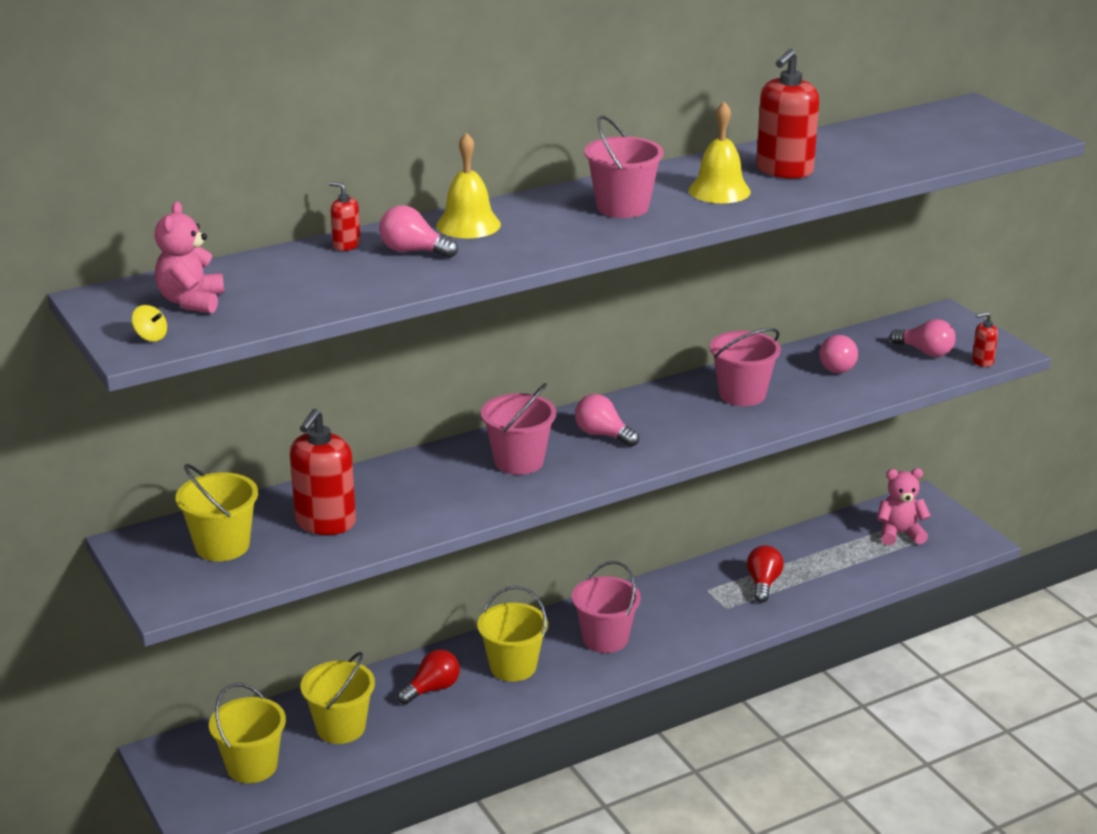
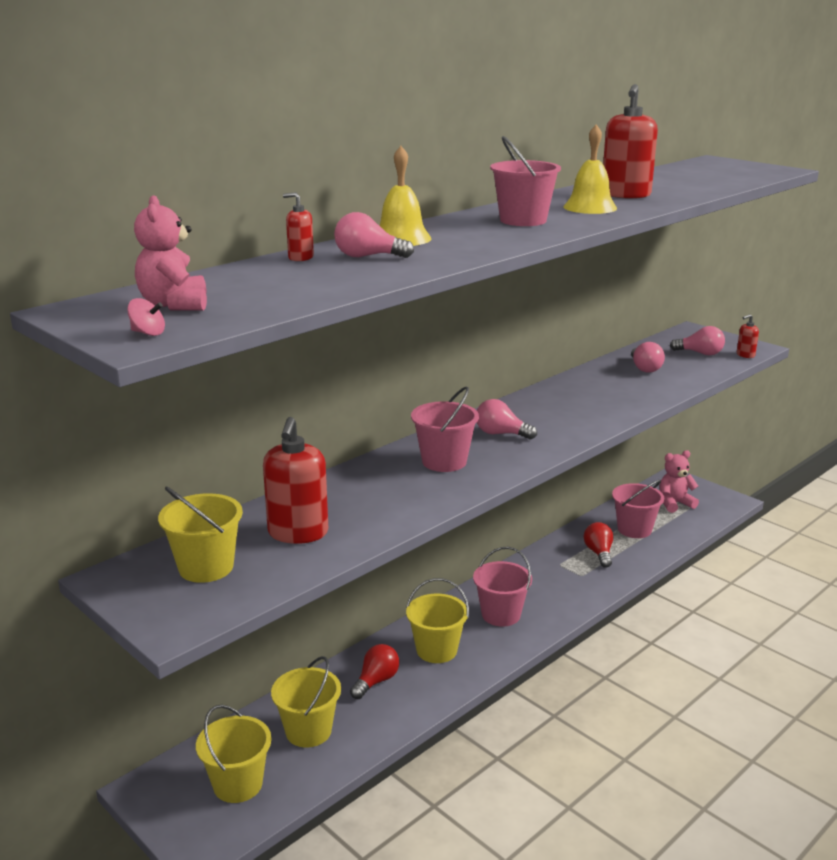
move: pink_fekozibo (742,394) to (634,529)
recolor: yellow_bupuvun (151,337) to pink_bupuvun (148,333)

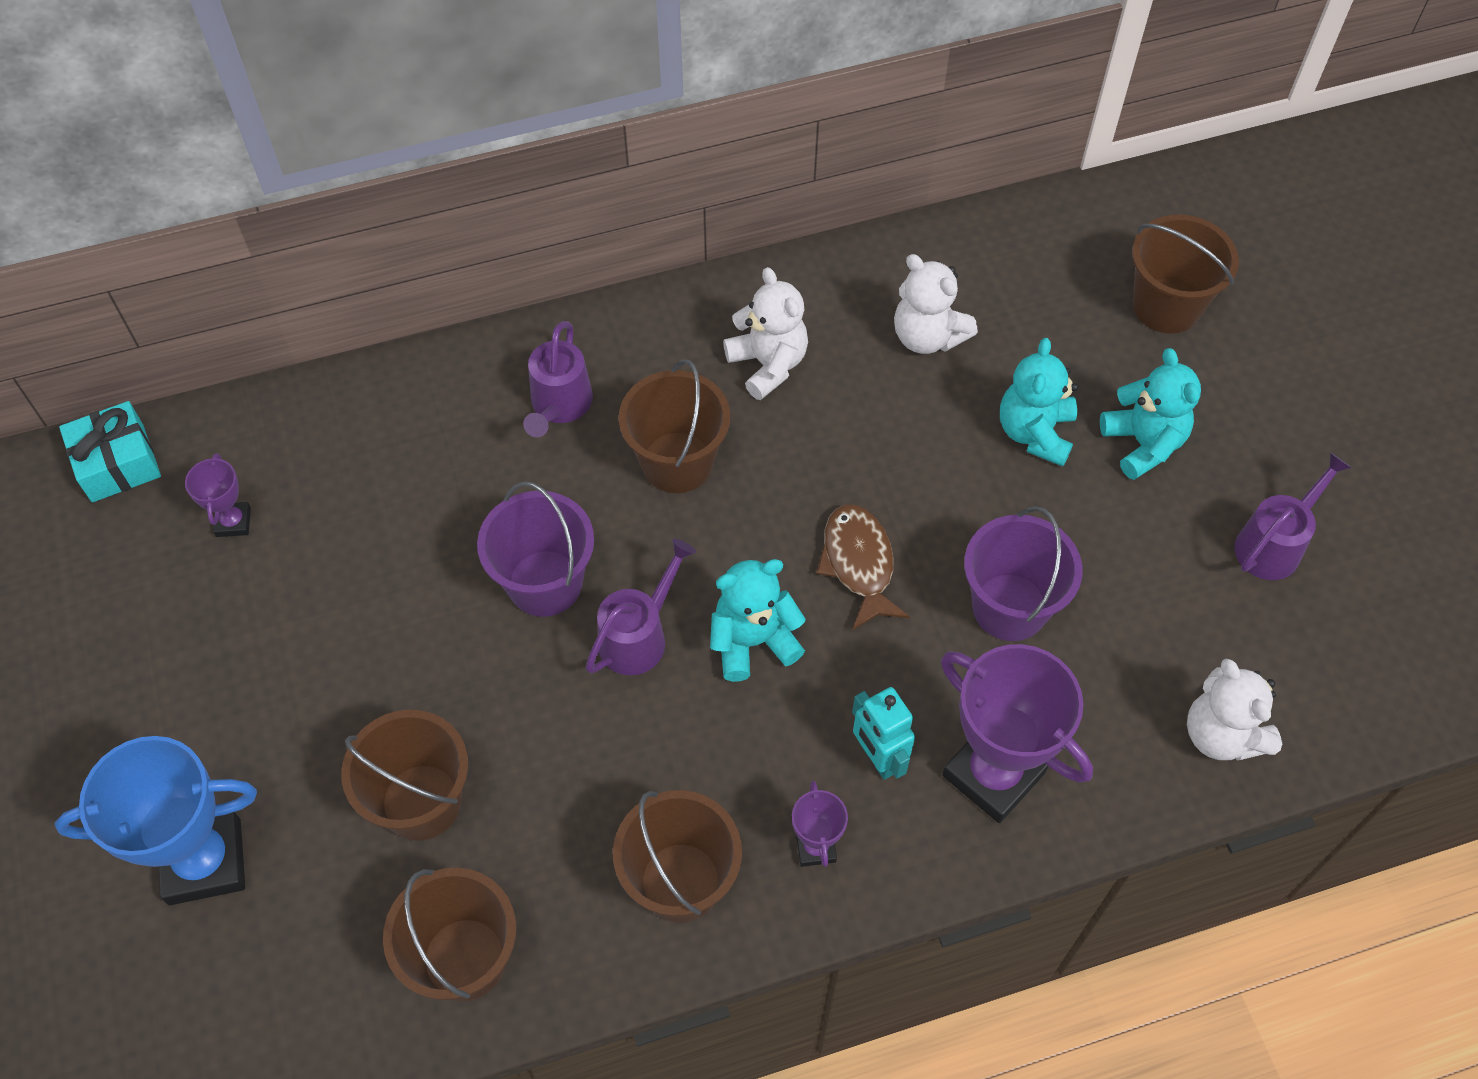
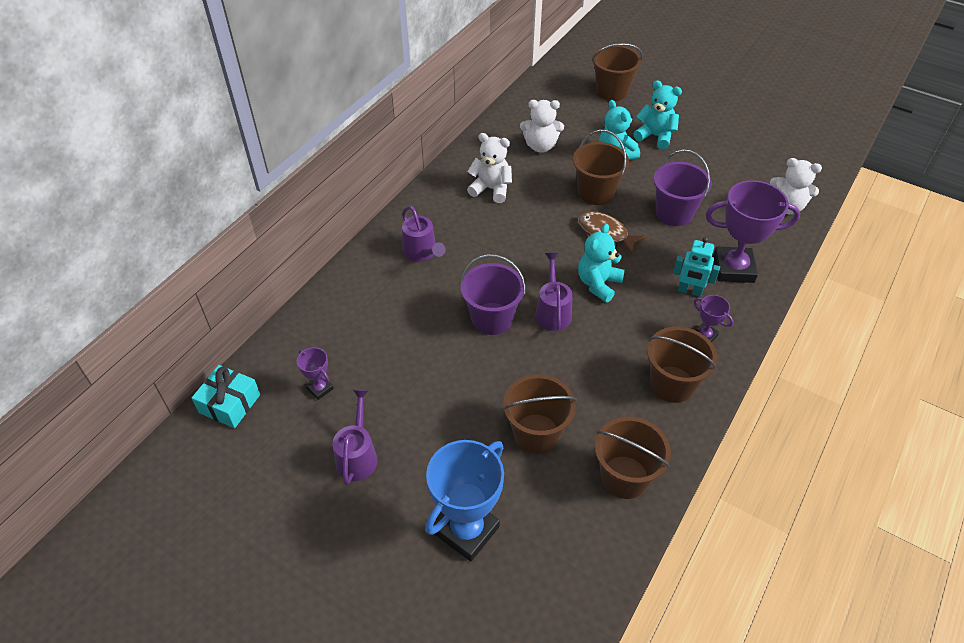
move: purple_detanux (1274,543) to (357,455); brown_fekozibo (677,462) to (596,193)

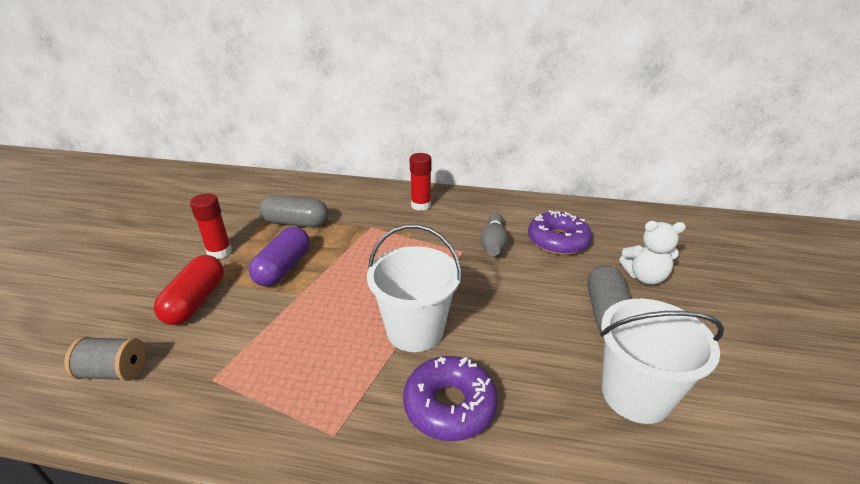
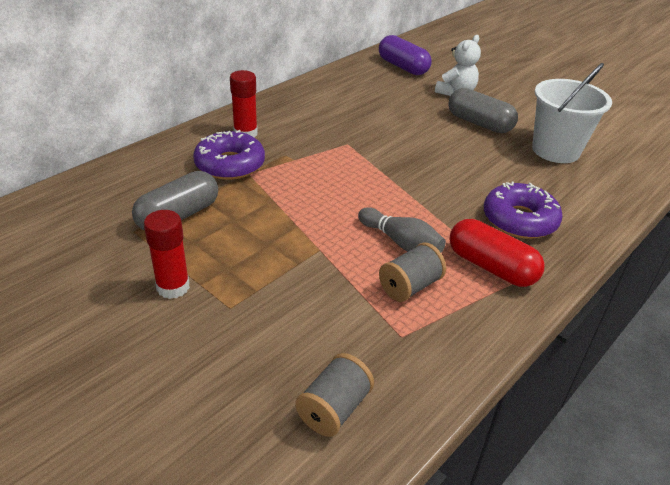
delete: white_fekozibo (415,330)
insert: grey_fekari (410,286)
move: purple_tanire (558,241) to (230,164); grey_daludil (493,243) to (401,242); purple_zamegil (283,268) to (403,67); red_zamegil (195,301) to (491,267)

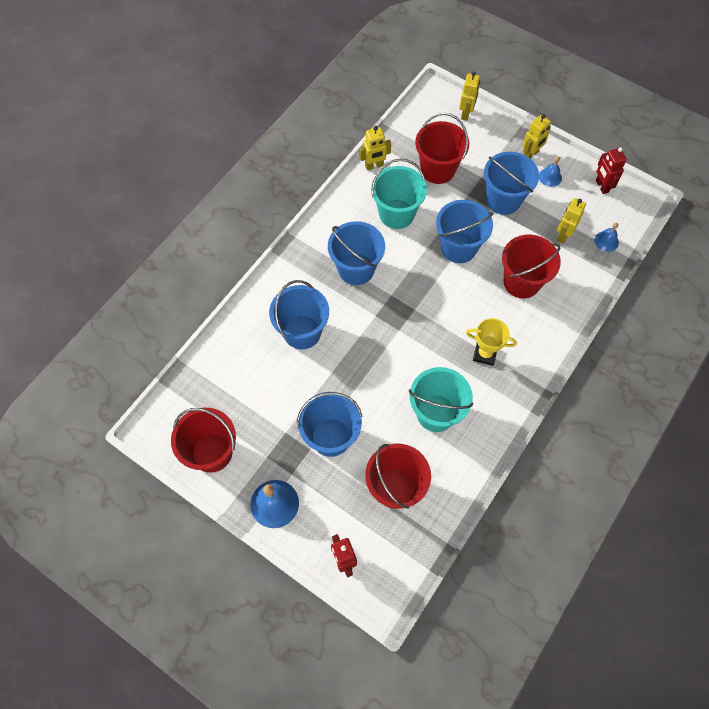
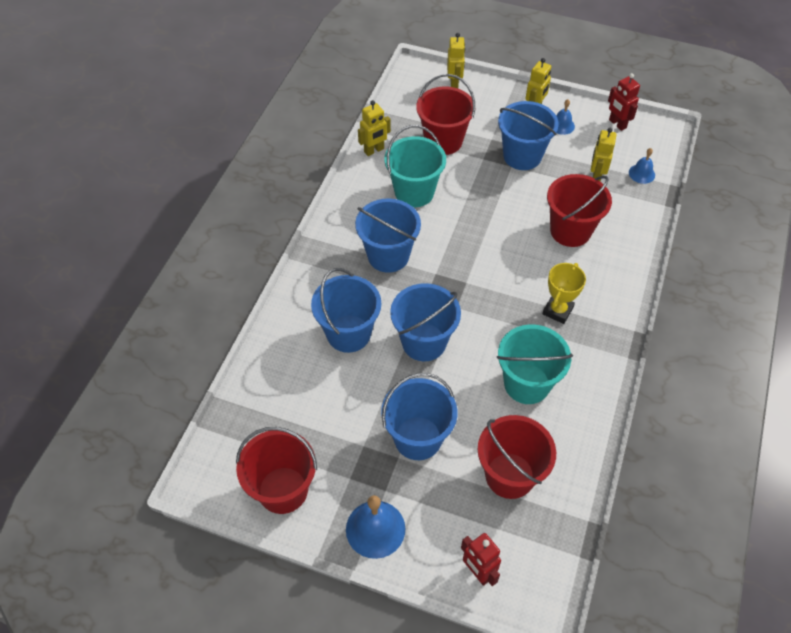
move: blue_fekozibo (458,247) to (424,342)
rotate: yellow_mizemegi (484,354) = (557,311) 60 degrees counterclockwise

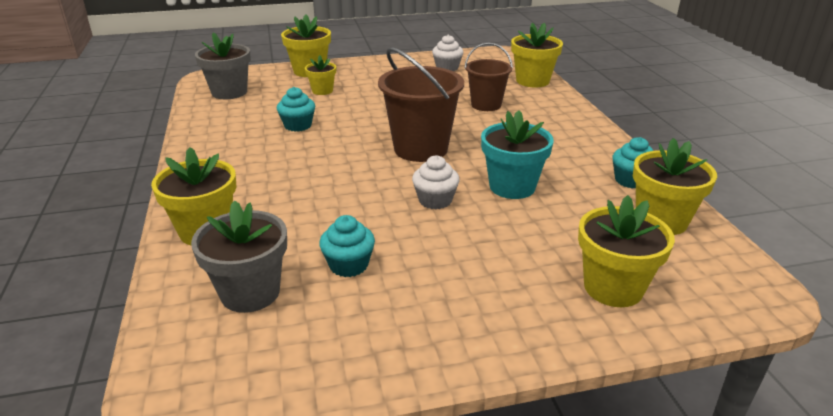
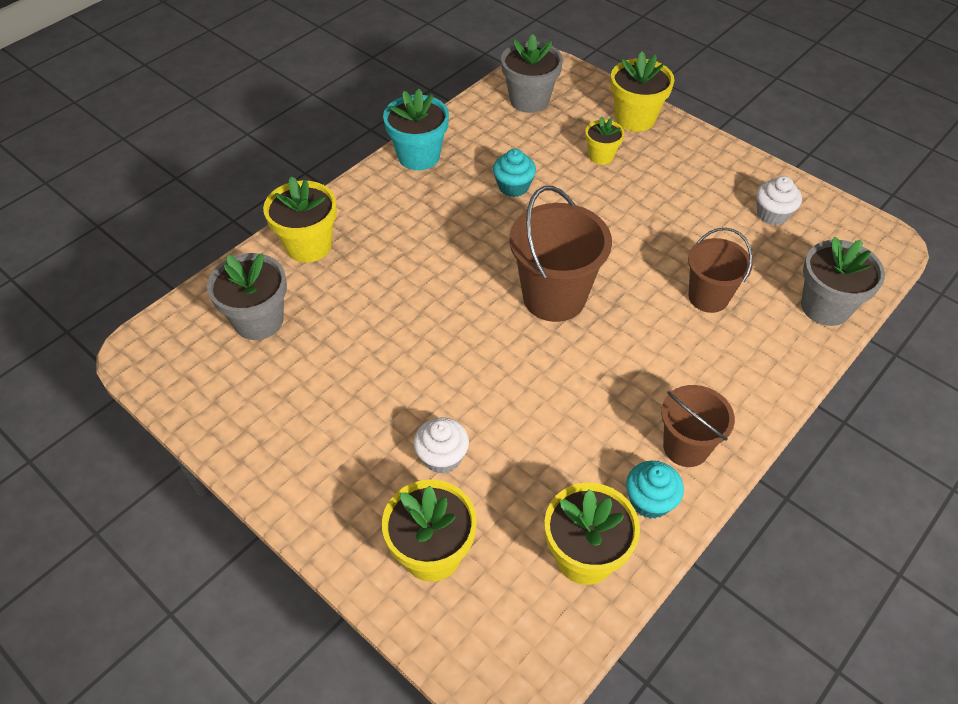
delete: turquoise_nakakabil (348,265)
insert: brown_fekozibo (686,447)
move: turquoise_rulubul (512,187) to (419,156); white_nakakabil (435,200) to (442,457)
recolor: yellow_rulubul (532,81) to grey_rulubul (825,307)

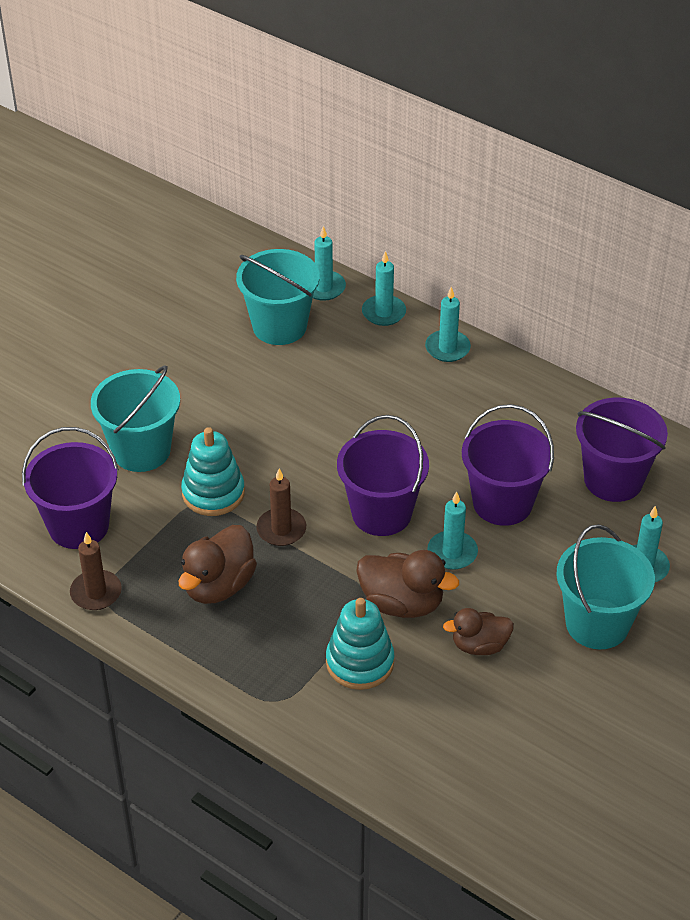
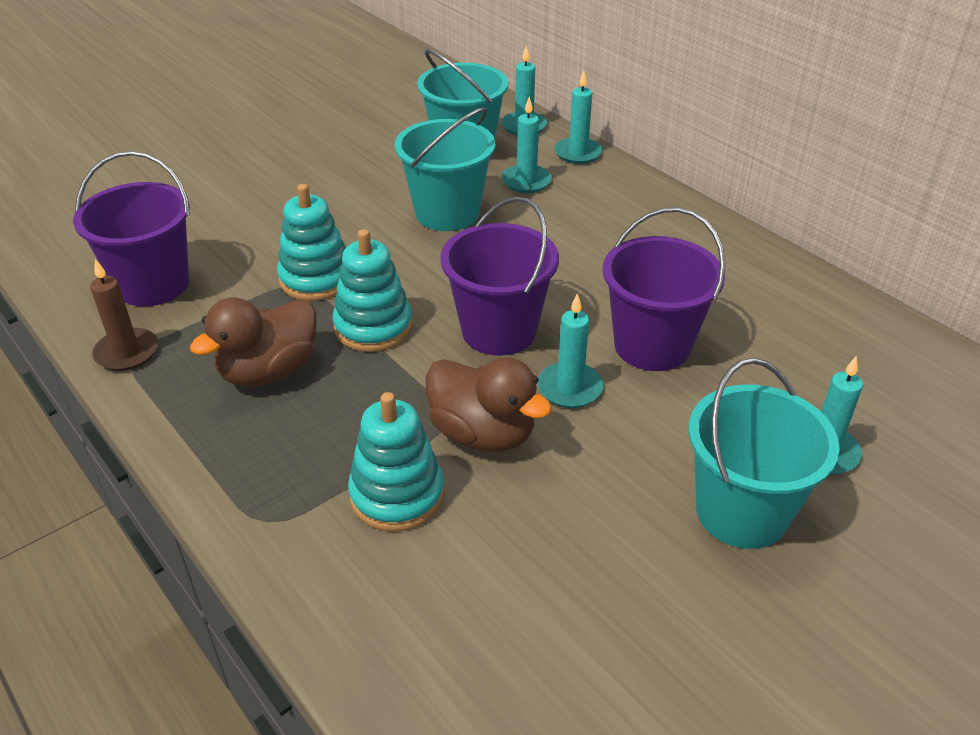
delete: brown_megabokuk (479,645); purple_fekozibo (613,479)
move: turquoise_fekozibo (141,450) to (447,213); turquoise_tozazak (447,348) to (526,181)
replace: brown_tozazak (281,529) to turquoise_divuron (373,327)

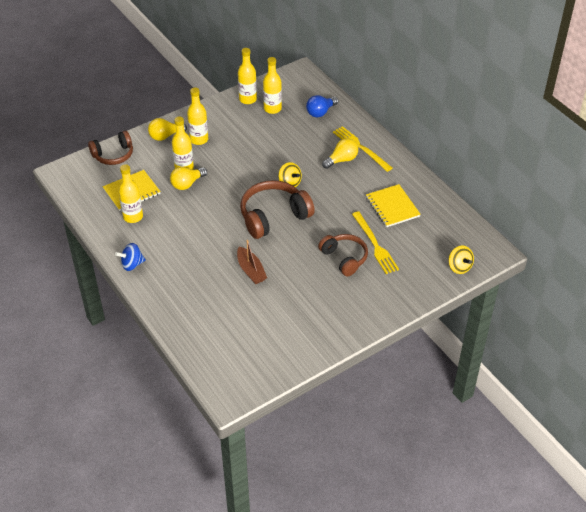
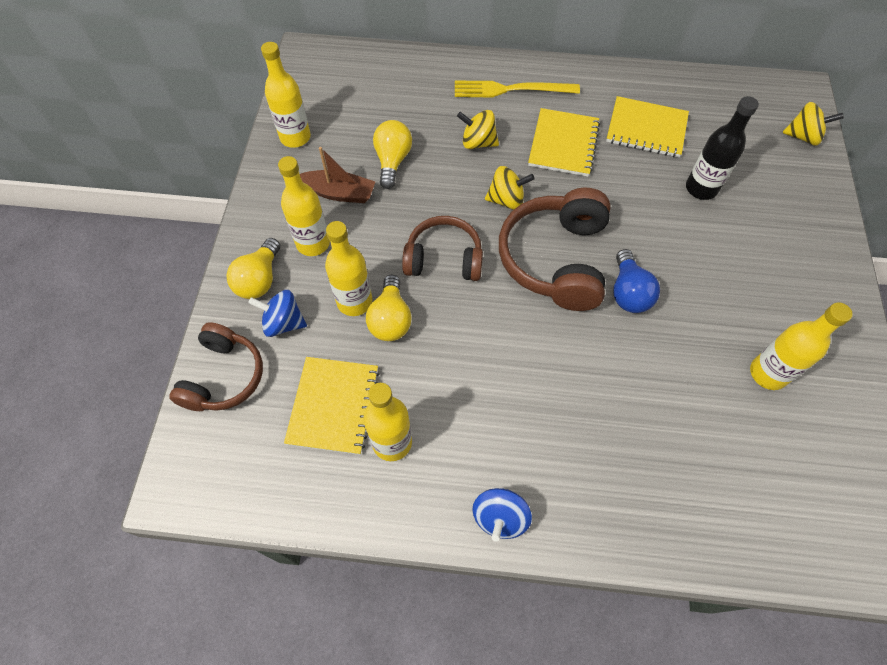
insert: blue_bupuvun (283,323); yellow_bupuvun (478,142); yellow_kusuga (563,144)
move: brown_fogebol (251,270) to (339,193); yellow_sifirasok (342,160) to (392,161); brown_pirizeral (344,258) to (444,259); blue_sifirasok (320,112) to (628,292); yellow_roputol (272,109) to (768,373)
replace: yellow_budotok (375,244) to black_roputol (701,188)

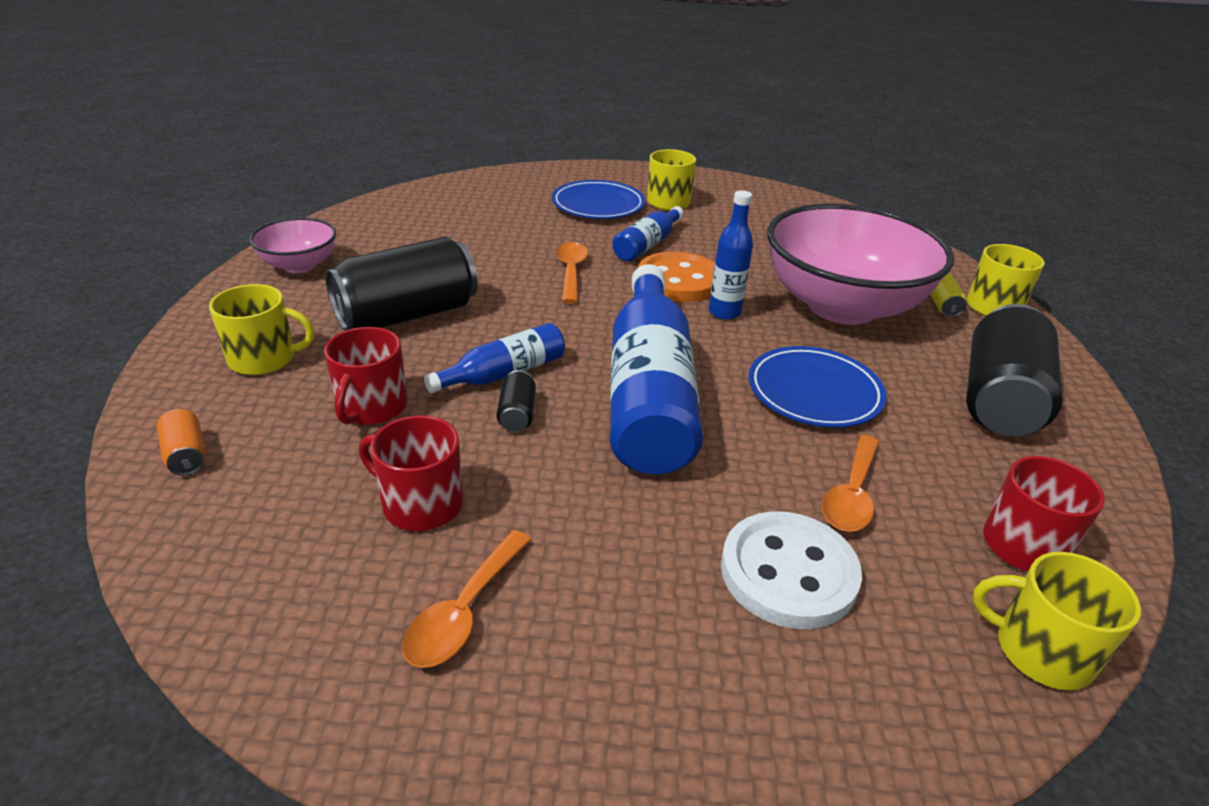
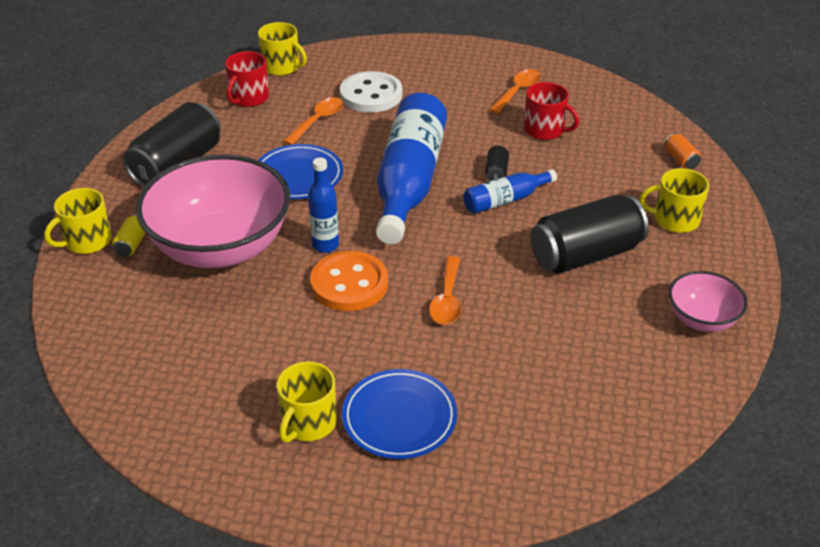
delete: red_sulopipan (371,407); blue_roputol (647,245)

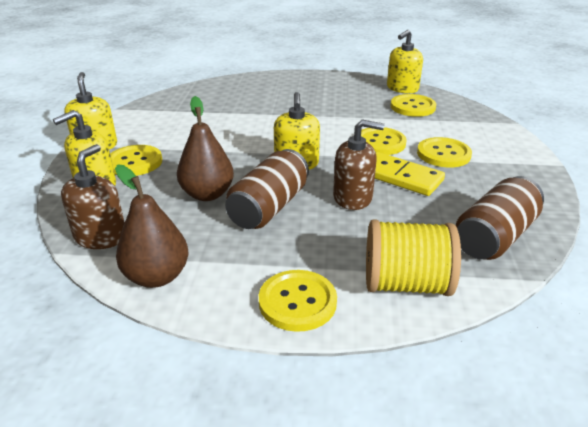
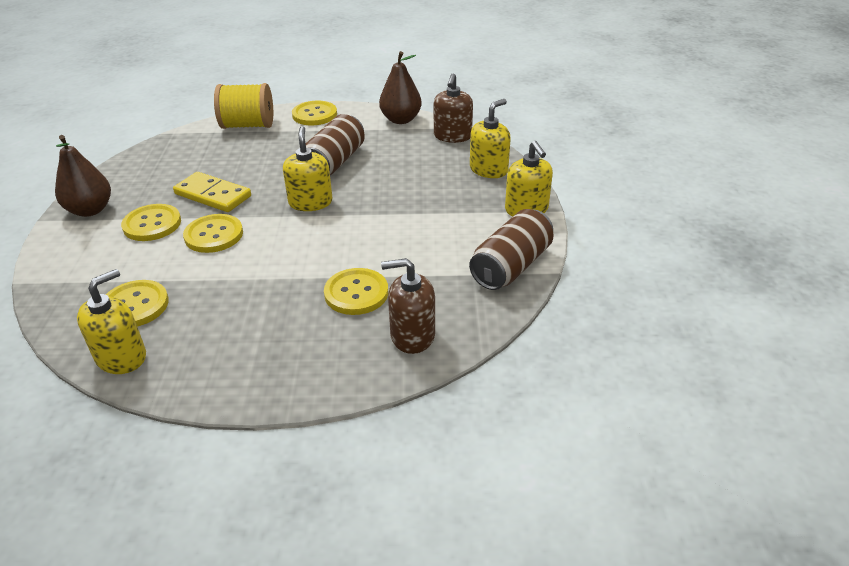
move: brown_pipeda (207,194) to (90,210); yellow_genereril (134,162) to (356,293); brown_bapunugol (353,198) to (412,335); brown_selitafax (494,237) to (511,266)

